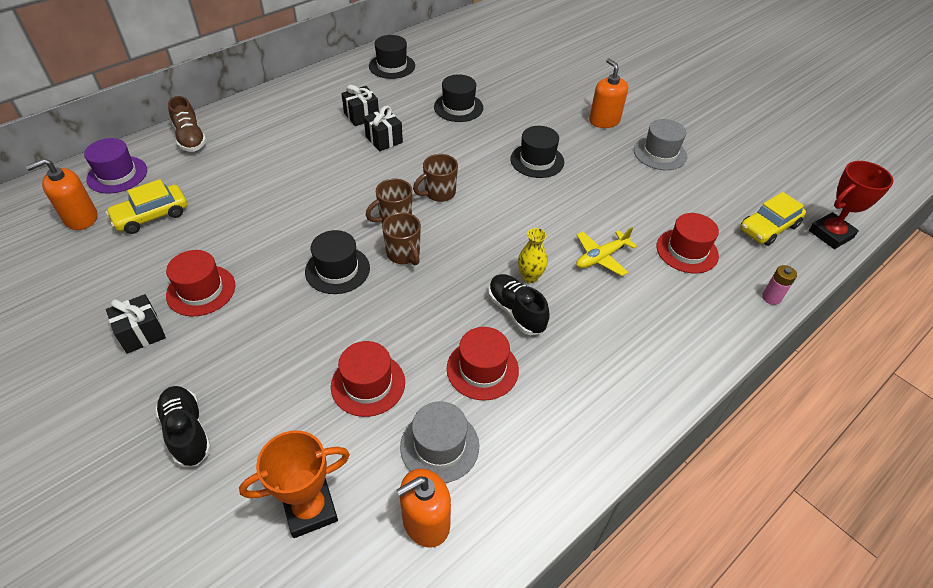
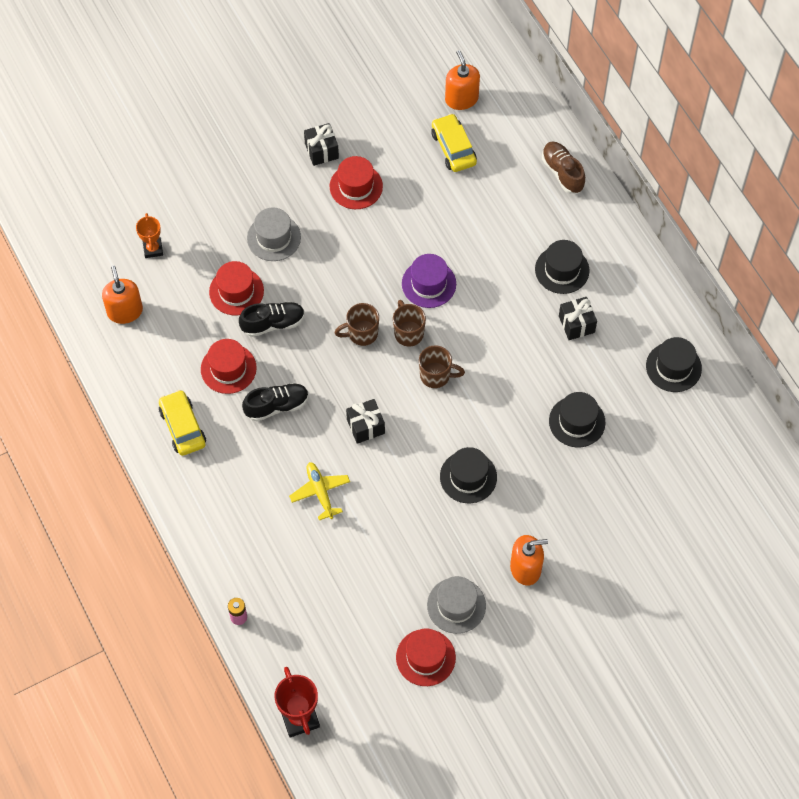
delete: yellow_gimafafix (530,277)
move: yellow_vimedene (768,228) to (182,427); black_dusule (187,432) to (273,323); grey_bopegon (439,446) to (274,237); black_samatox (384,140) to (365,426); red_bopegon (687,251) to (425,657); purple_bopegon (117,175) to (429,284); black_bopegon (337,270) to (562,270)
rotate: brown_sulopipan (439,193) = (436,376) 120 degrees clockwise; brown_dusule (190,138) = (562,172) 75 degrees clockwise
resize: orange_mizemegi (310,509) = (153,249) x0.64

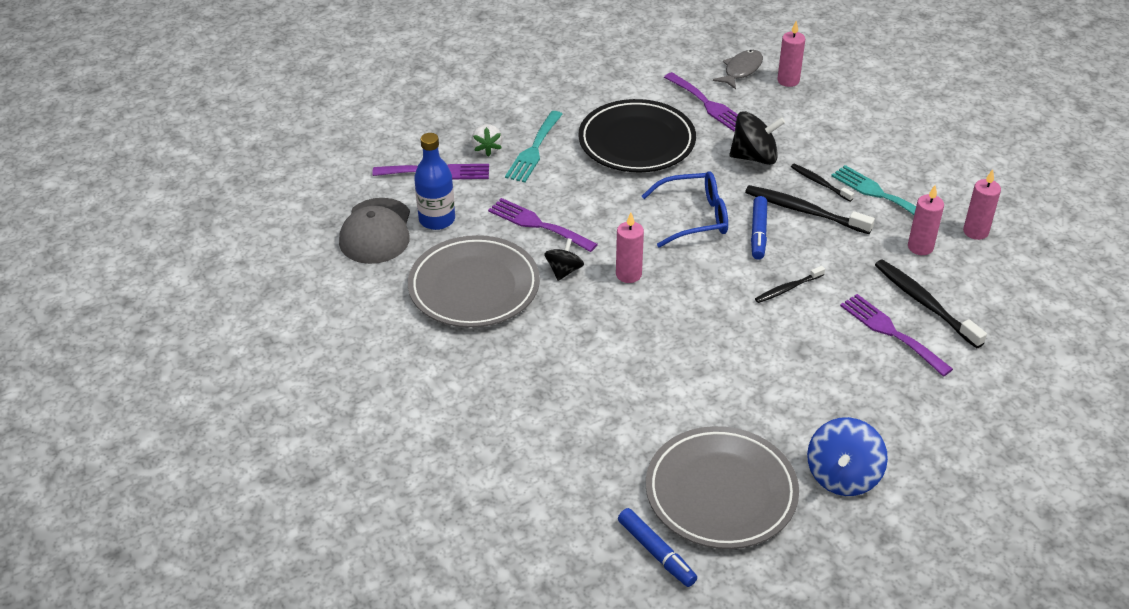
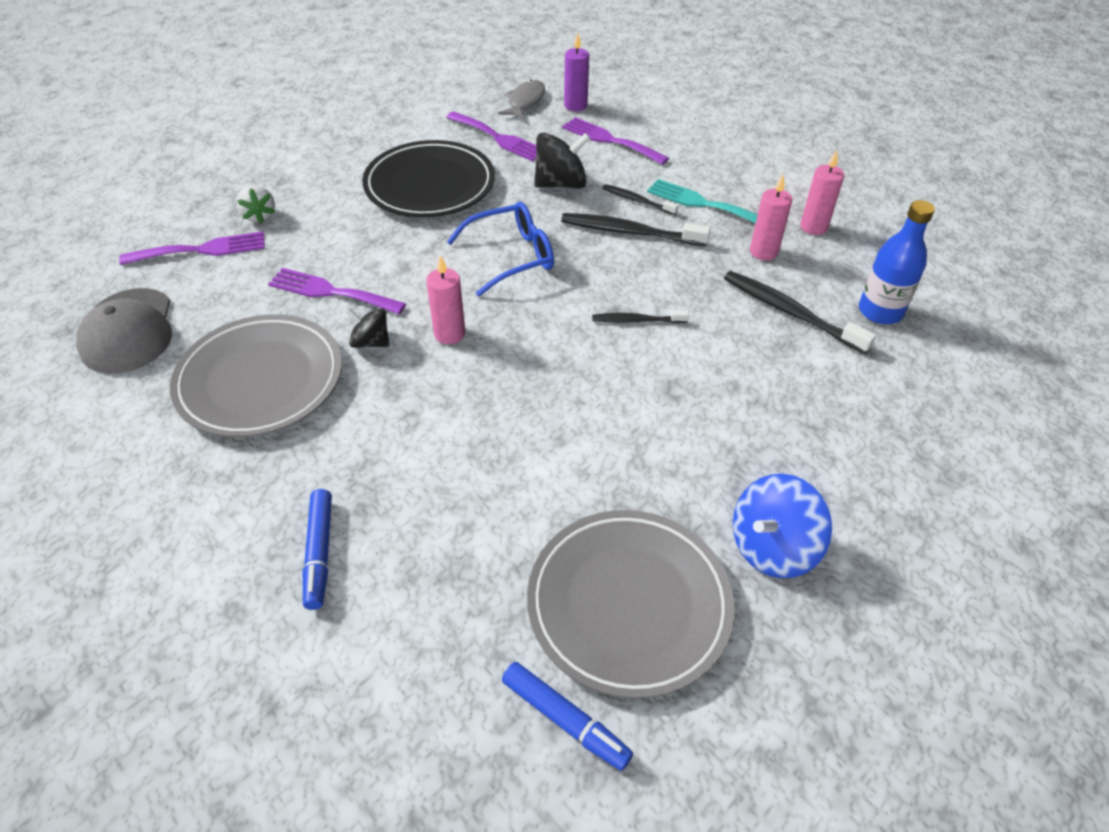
delete: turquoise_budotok (534,150)
move: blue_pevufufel (758,233) to (319,553); purple_budotok (891,332) to (610,140); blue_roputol (437,220) to (880,311)
recolor: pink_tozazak (788,80) to purple_tozazak (575,105)
rotate: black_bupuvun (564,271) = (371,342) 75 degrees counterclockwise; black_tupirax (788,288) = (636,320) 45 degrees clockwise; blue_bupuvun (843,476) = (772,547) 45 degrees clockwise

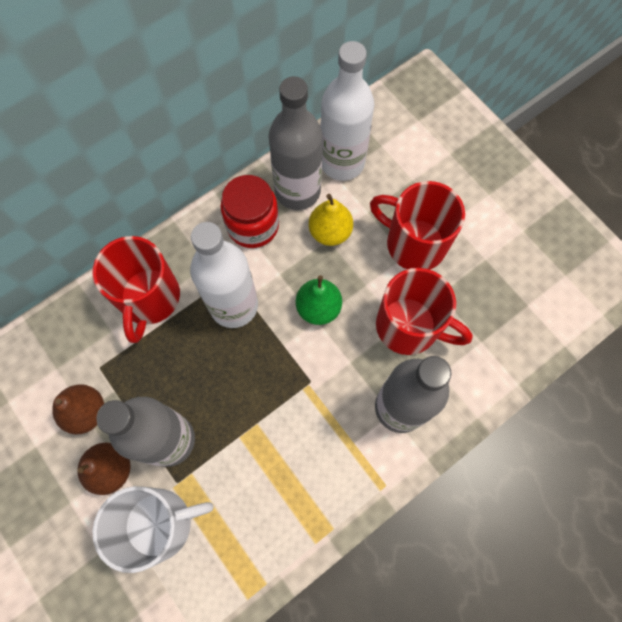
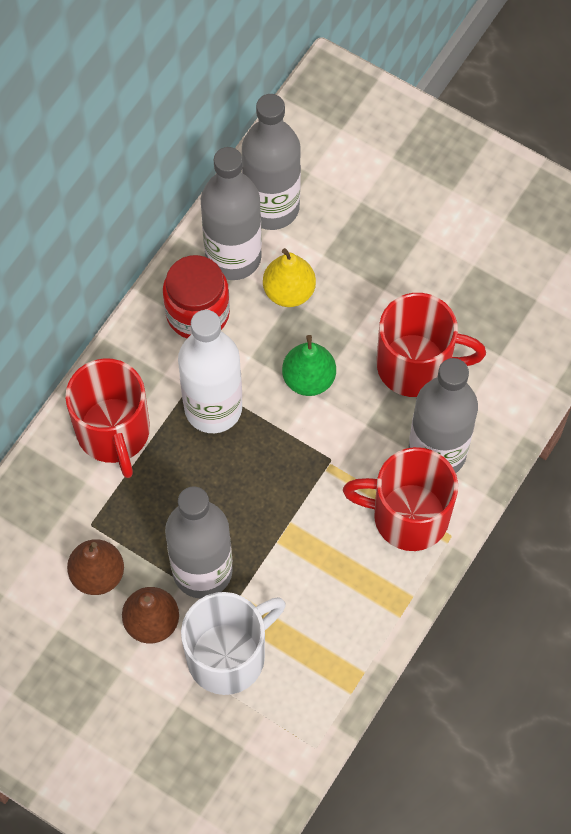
move: red_sulopipan (414,243) to (408,516)
recolor: white_roputol (342,162) to grey_roputol (271,207)

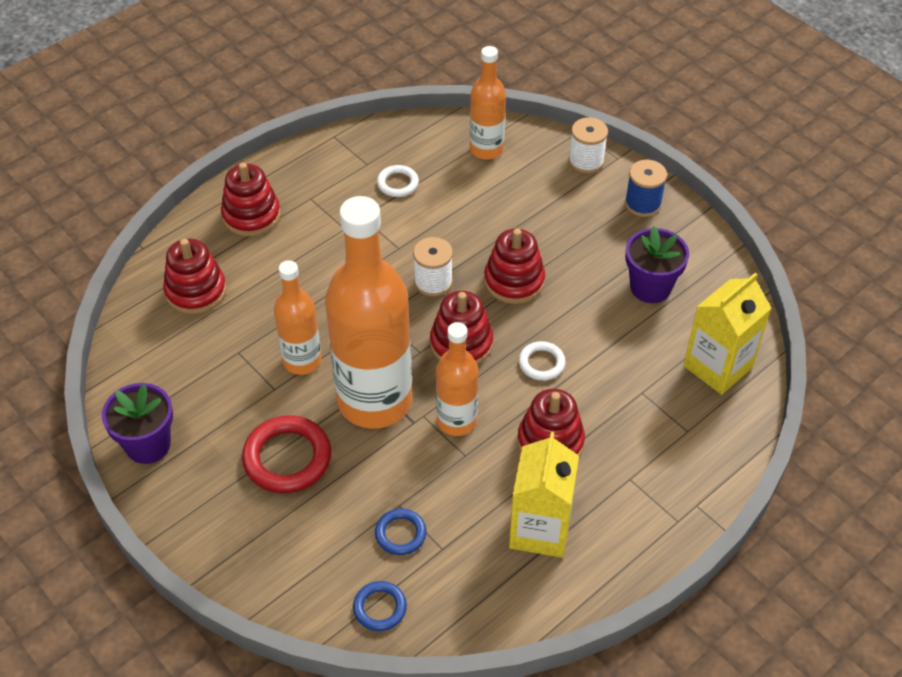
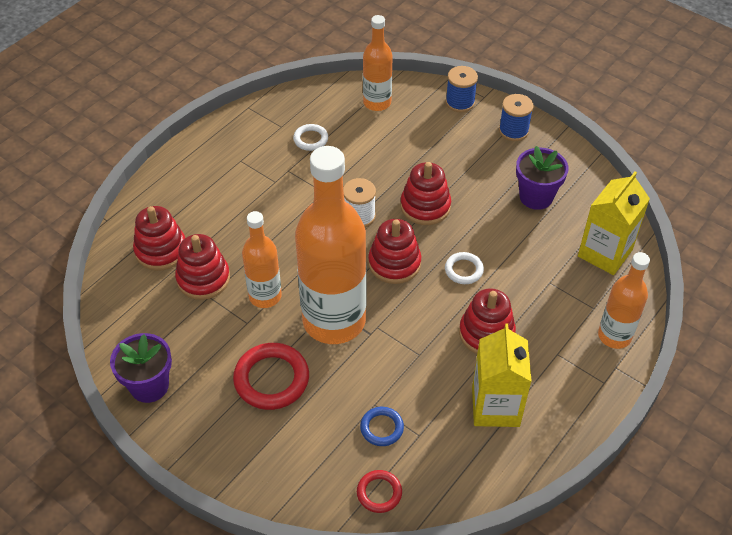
move: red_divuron (251,215) to (203,279); orange_roputol (456,421) to (614,336)
recolor: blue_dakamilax (380,608) to red_dakamilax (379,493); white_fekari (586,161) to blue_fekari (460,102)

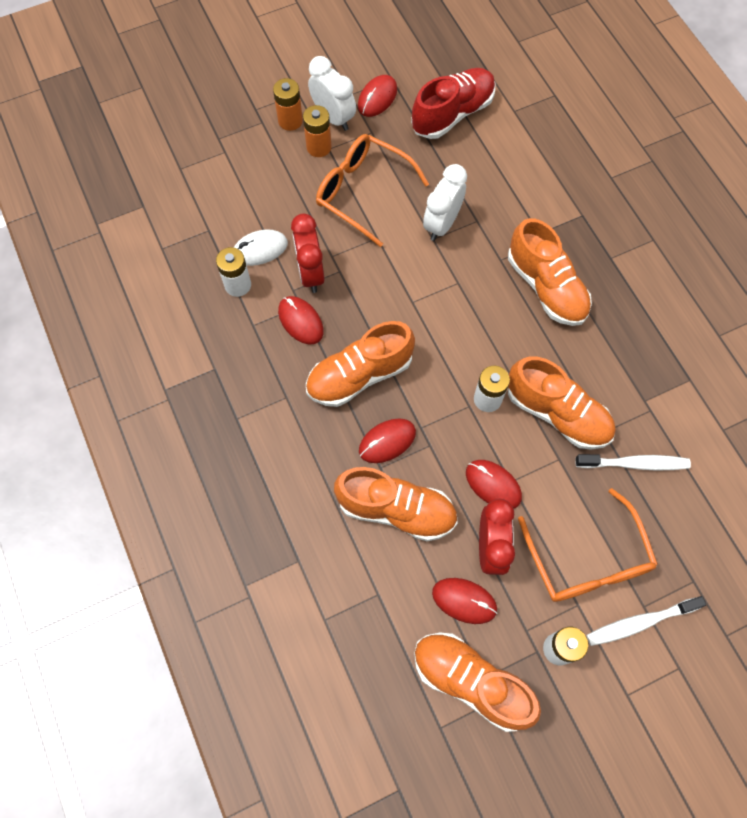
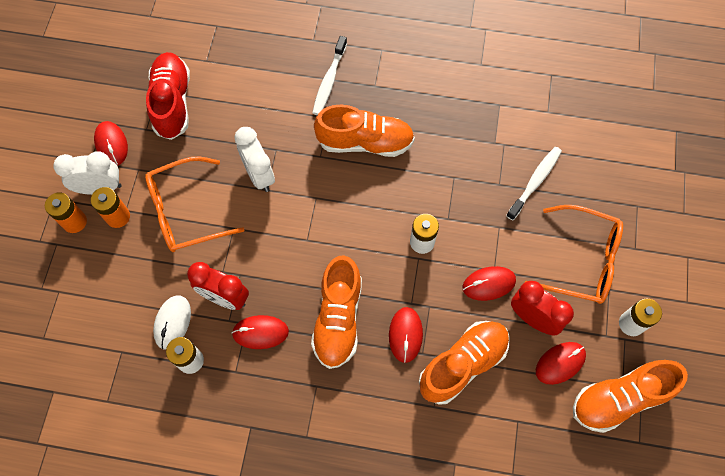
delete: orange_dusule (557,413)
move: white_tupirax (640,622) to (329,81)

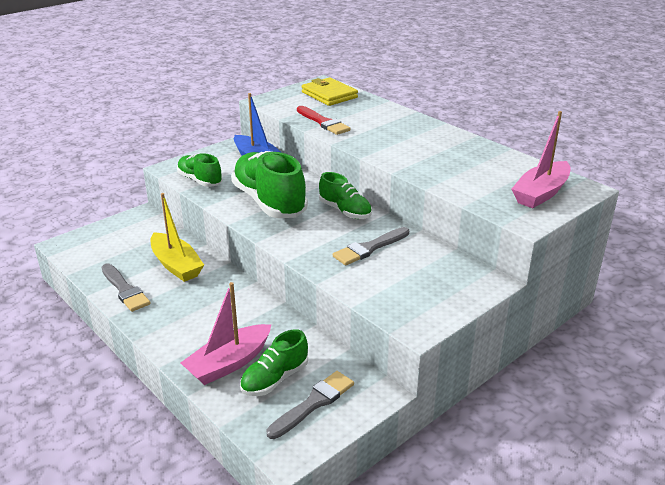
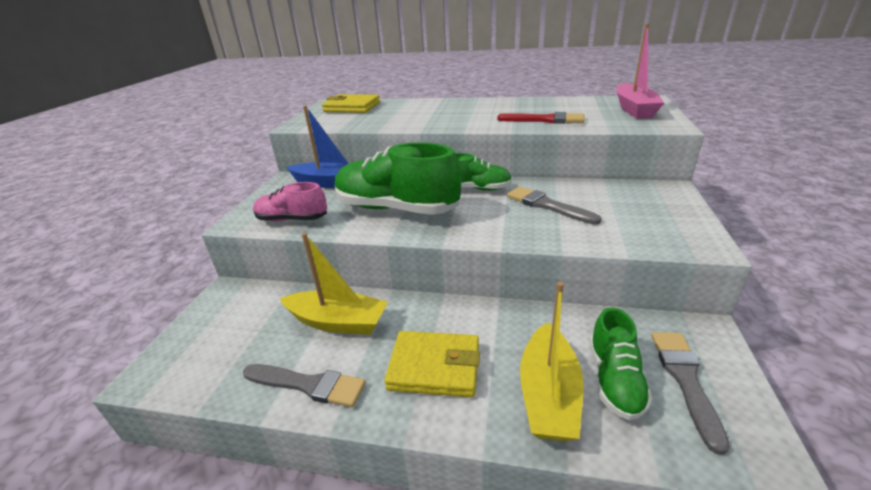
insert: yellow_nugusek (434,367)
move: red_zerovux (323,122) to (545,120)
recolor: green_dusule (200,180) to pink_dusule (292,219); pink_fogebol (229,363) to yellow_fogebol (548,394)
rotate: grey_zerovux (369,248) = (547,205) 120 degrees clockwise

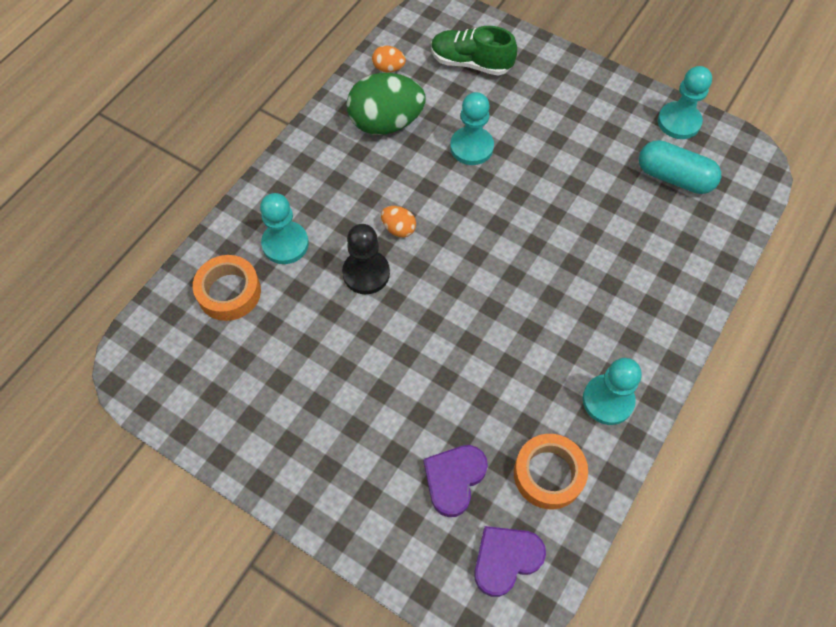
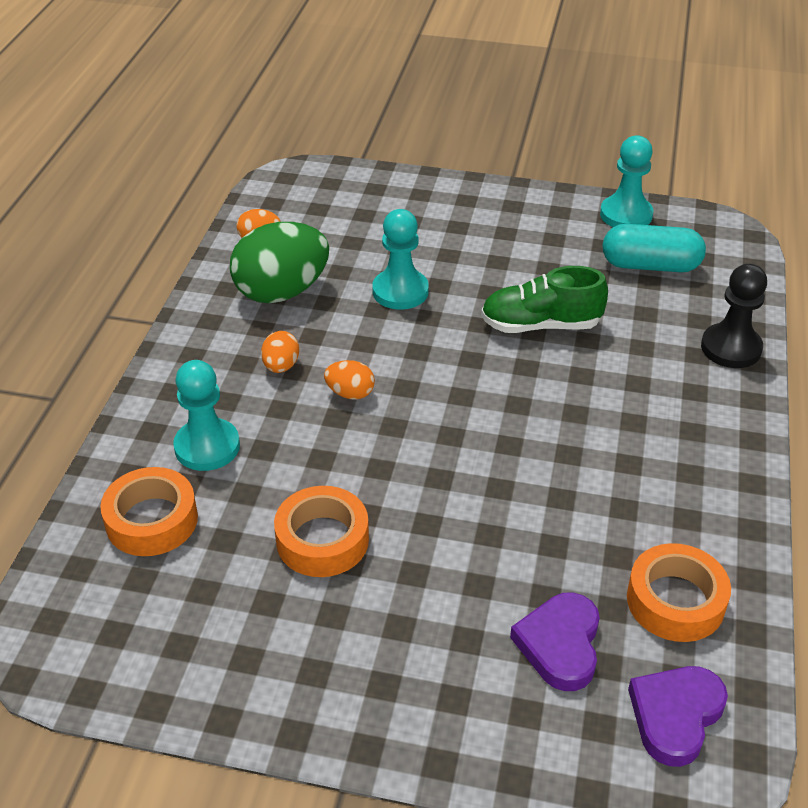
delete: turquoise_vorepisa (608,400)
insert: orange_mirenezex (281,366); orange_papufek (322,540)
move: green_dusule (471,63) to (540,325); black_vorepisa (366,273) to (731,348)

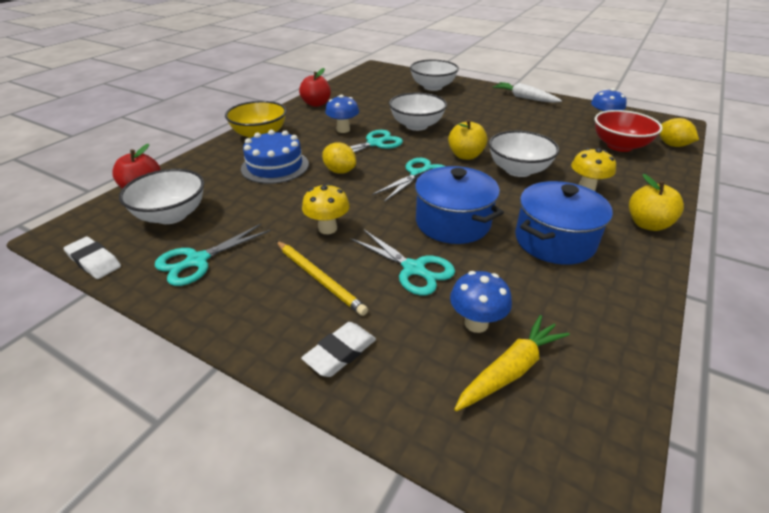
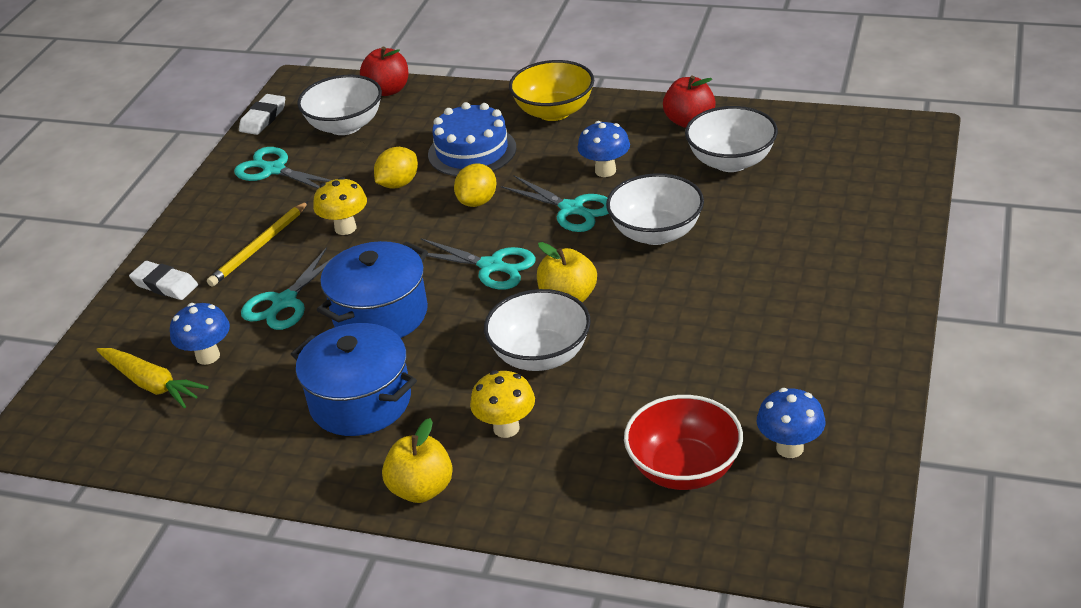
delete: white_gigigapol (524,98)
move: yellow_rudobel (672,145) to (398,184); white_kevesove (432,87) to (731,162)

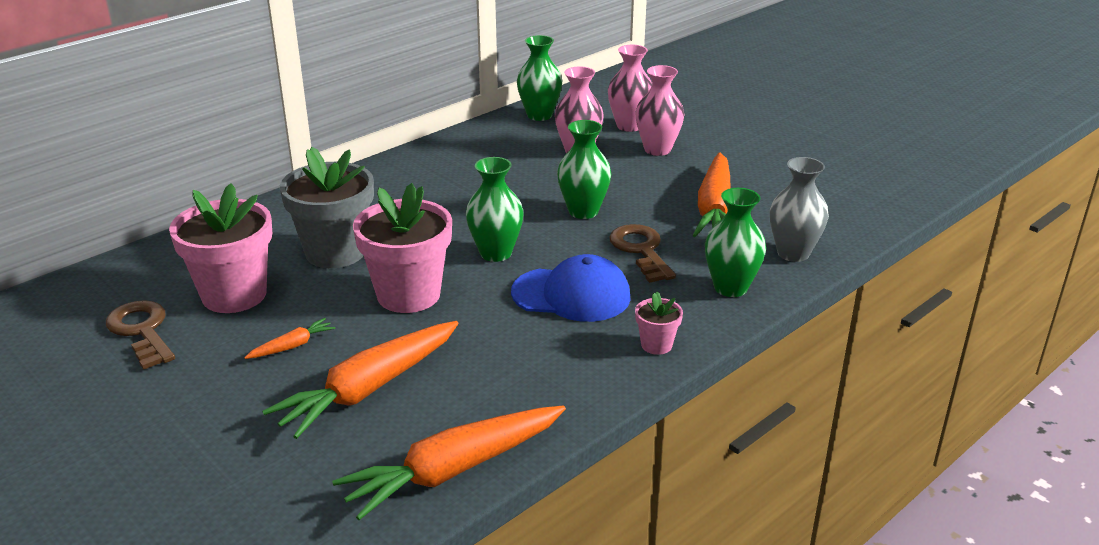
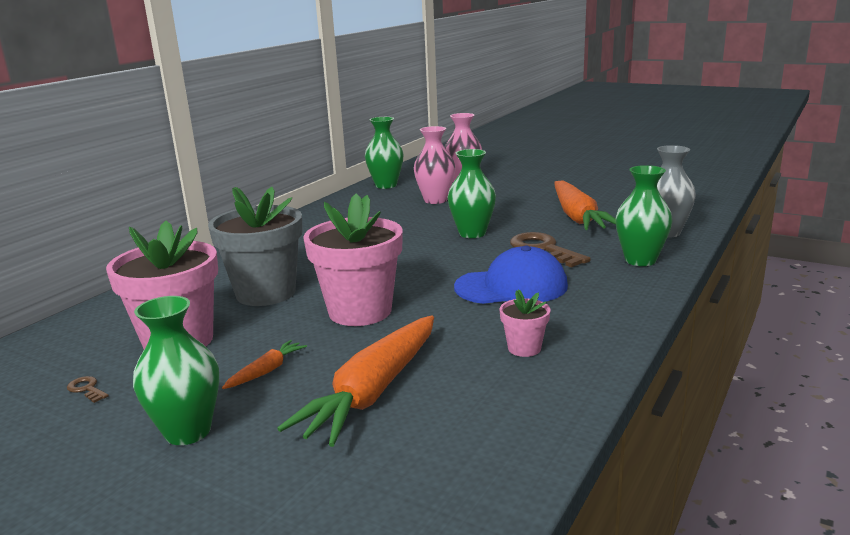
delete: orange_gigigapol (454,470); pink_gimafafix (657,149)
move: green_gimafafix (495,253) to (188,431); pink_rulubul (656,345) to (524,348)
resize: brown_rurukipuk (142,331) = (86,389) x0.43

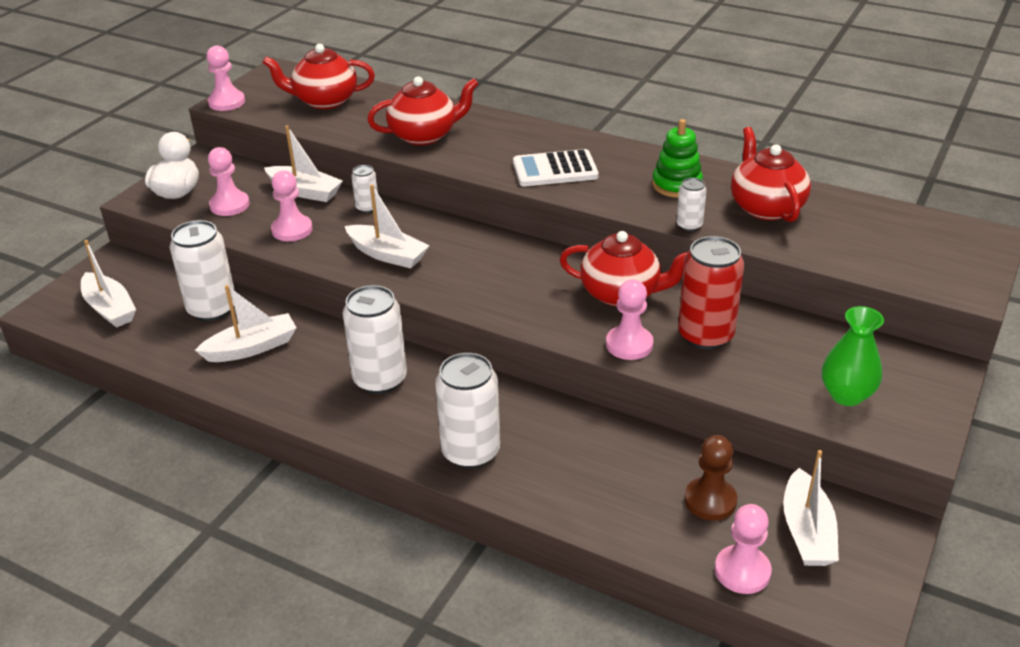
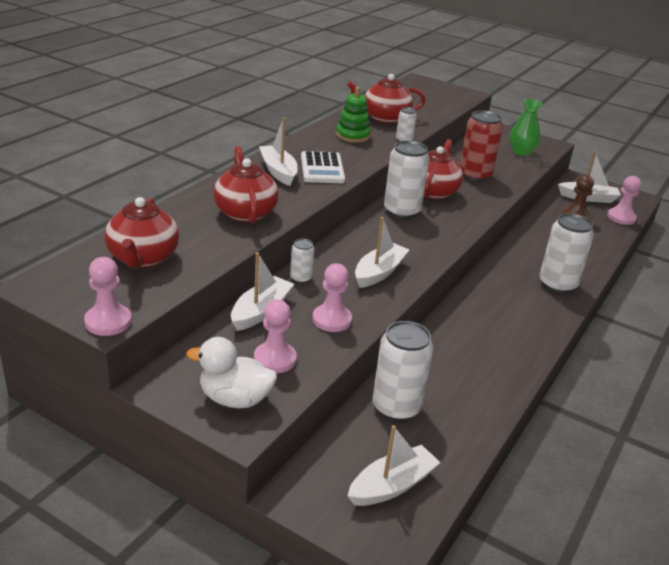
delete: pink_vorepisa (629,344)
move: white_fogebol (252,348) to (278,171); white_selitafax (380,379) to (401,211)

